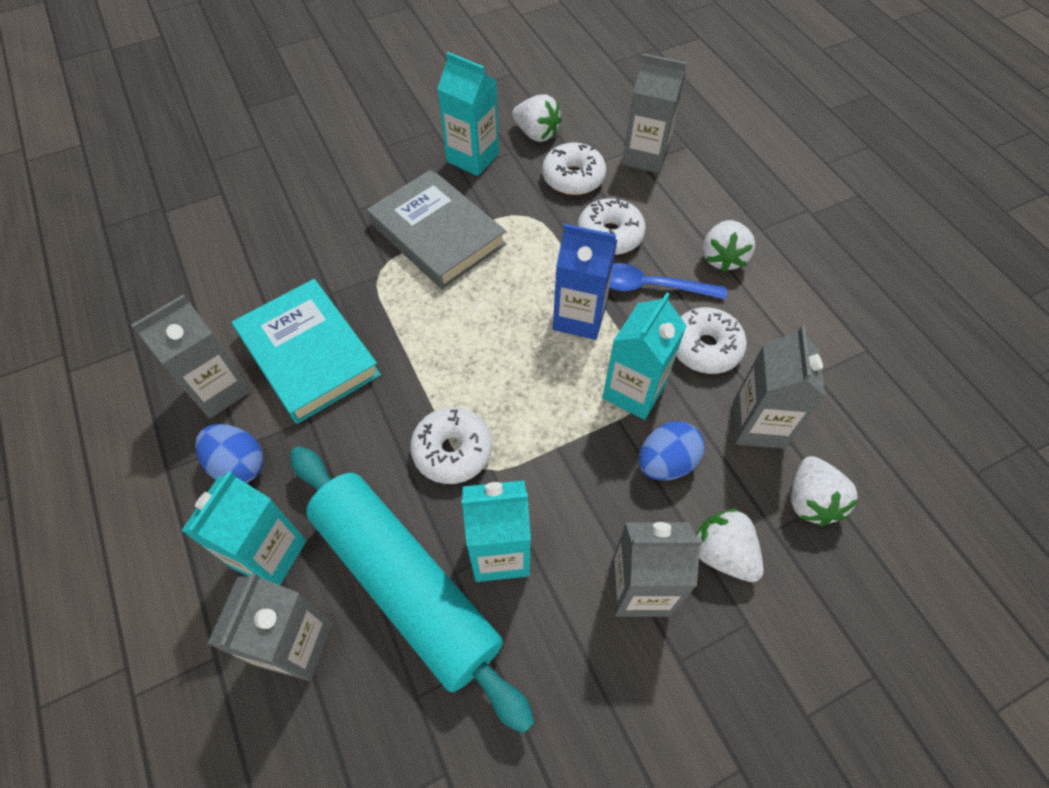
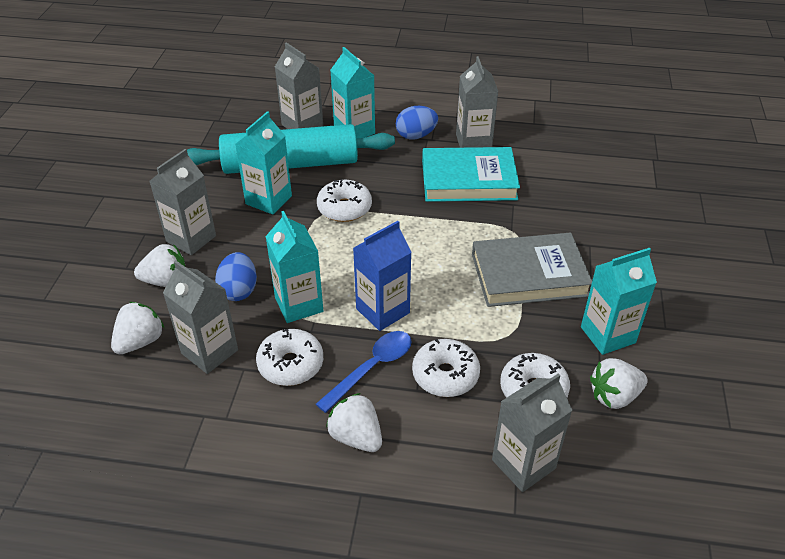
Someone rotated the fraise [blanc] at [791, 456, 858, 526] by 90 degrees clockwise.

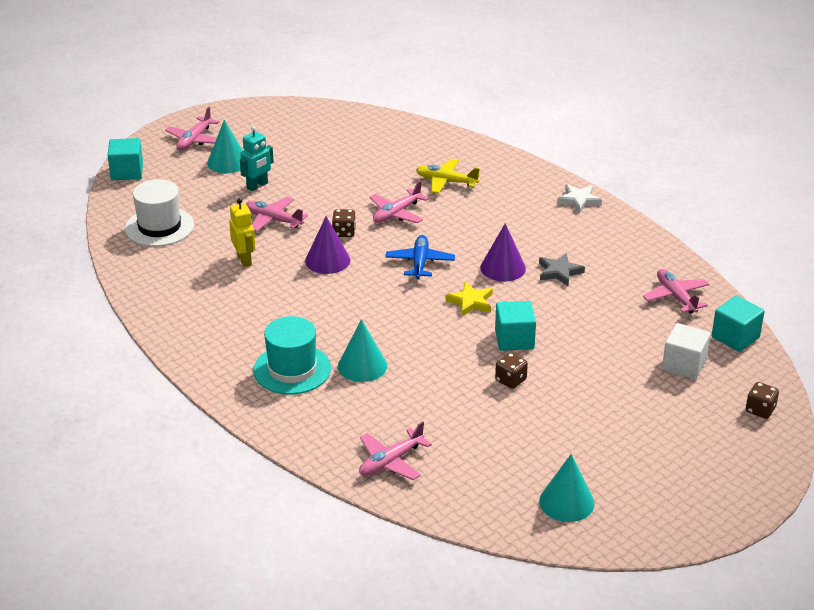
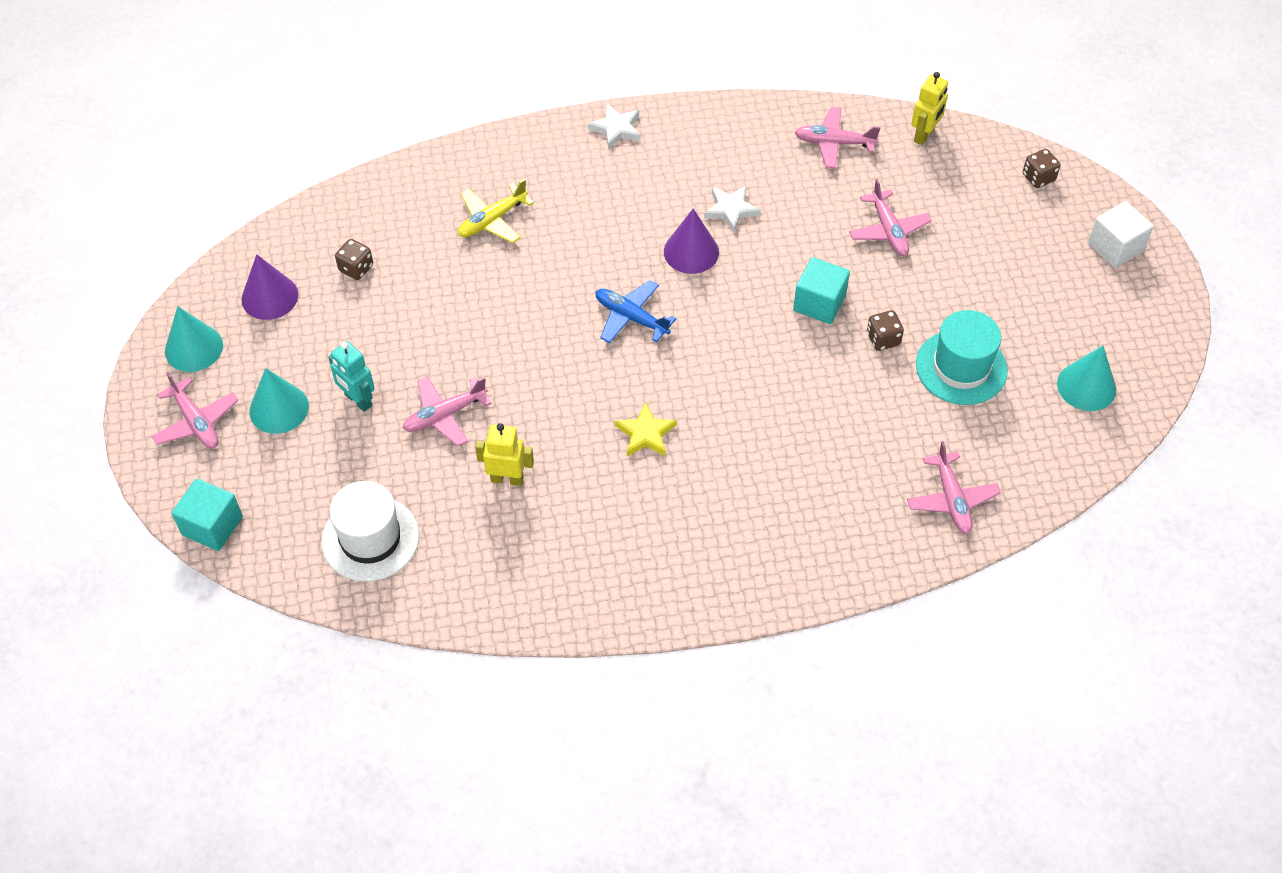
Someone rotated the robot [turquoise] at [240, 126, 274, 191] by 150 degrees clockwise.
Someone carried the chapeau [turquoise] from [253, 316, 331, 394] to [916, 310, 1007, 405].
Someone carried the cône [violet] from [305, 216, 350, 274] to [241, 254, 298, 320].
Someone carried the dé [marron] from [332, 209, 356, 237] to [335, 239, 373, 280].
Someone carried the cône [turquoise] from [338, 319, 387, 382] to [165, 306, 223, 372].
Someone carried the avion [rose] from [370, 180, 429, 223] to [849, 179, 932, 256].
Someone carried the étoile [jaune] from [446, 282, 493, 317] to [615, 402, 677, 456].
Someone repainted the étoile [gris] at [539, 253, 585, 286], which became the étoile [blanc] at [704, 185, 761, 232].
Someone carried the cube [blanc] from [662, 323, 711, 380] to [1088, 201, 1154, 268].
Someone swapped the cube [turquoise] at [711, 295, 765, 352] for the robot [jaune] at [911, 72, 948, 145].

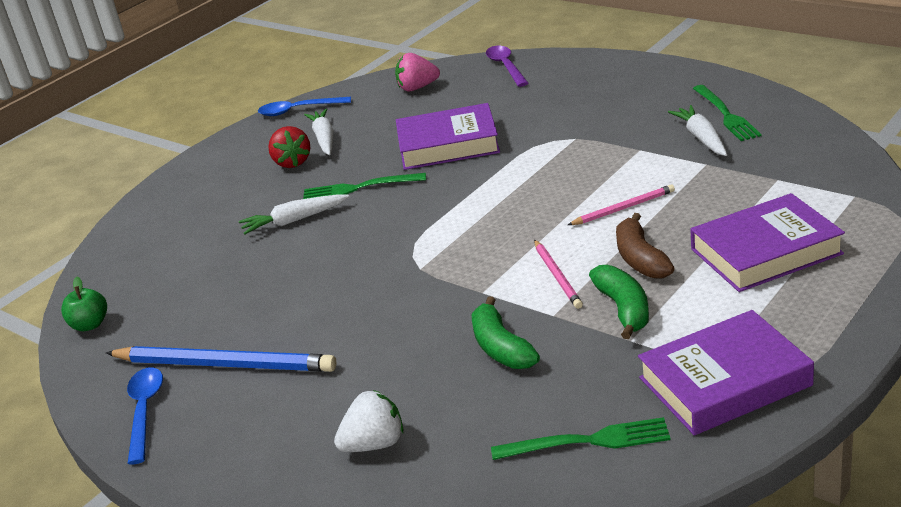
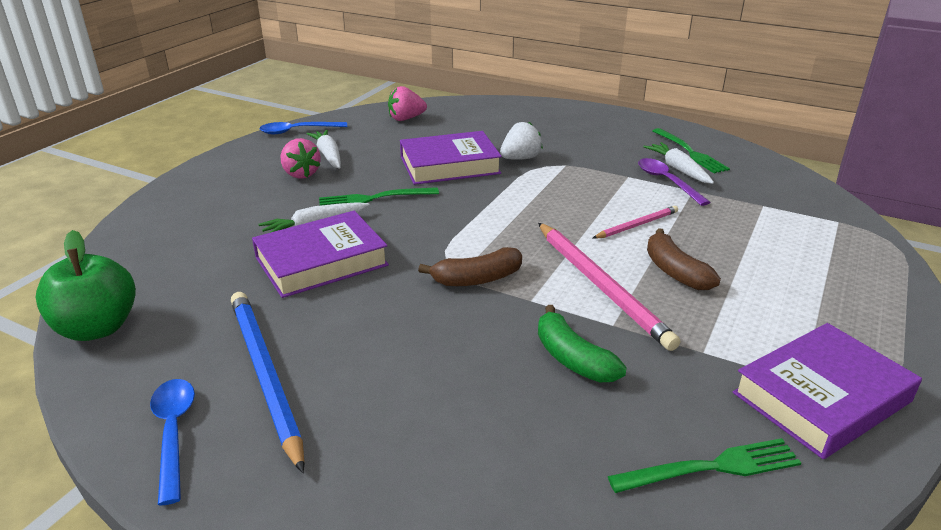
Someone scaled the pomme [vert] at [61, 277, 107, 331] by 1.78.
Someone rotated the crayon [bleu] at [106, 346, 337, 372] by 120 degrees counterclockwise.
Someone repainted the fraise [rouge] at [268, 126, 311, 168], which became the fraise [rose] at [280, 138, 321, 179].
Someone carried the fraise [blanc] from [334, 390, 403, 452] to [500, 122, 543, 160].
Someone carried the cuillère [violet] from [486, 46, 528, 87] to [638, 158, 710, 206].
Someone scaled the crayon [rose] at [534, 240, 583, 309] by 1.88.
Someone took away the banane [vert] at [589, 265, 649, 339].
Someone carried the livre [violet] from [691, 193, 845, 292] to [252, 211, 389, 298].
Someone put down the banane [marron] at [418, 247, 522, 286].

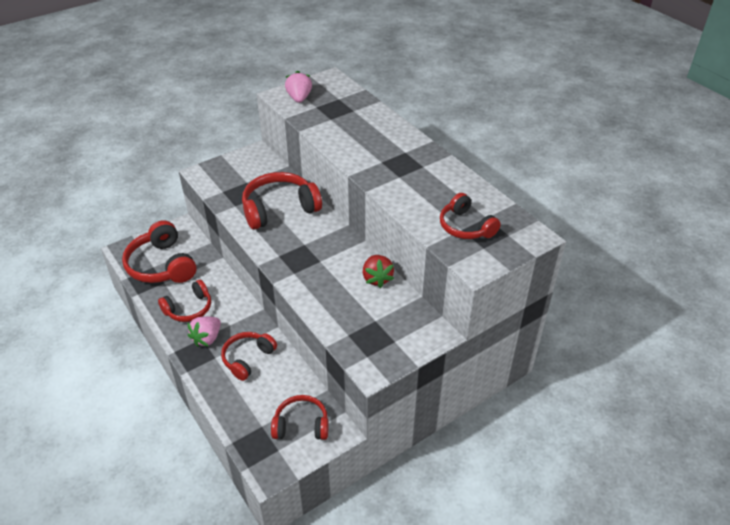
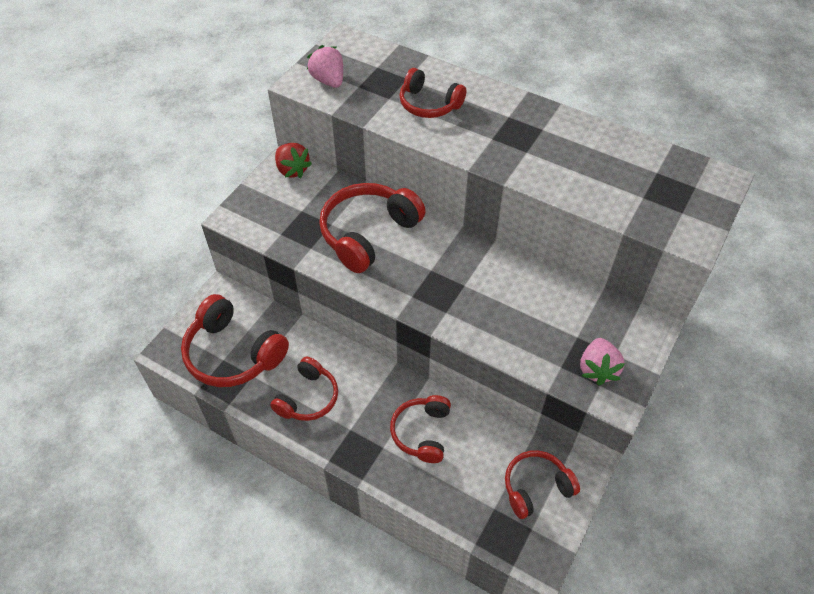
Someone carried the fraise [rose] from [188, 317, 221, 347] to [580, 338, 625, 386].
Someone carried the fraise [rouge] from [362, 255, 394, 288] to [275, 143, 312, 178].
Someone carried the casque audio [rouge] from [440, 193, 501, 239] to [399, 68, 466, 118].

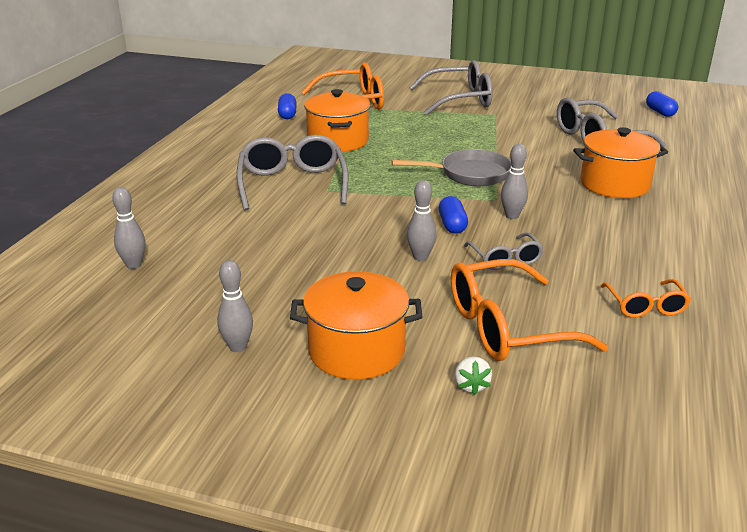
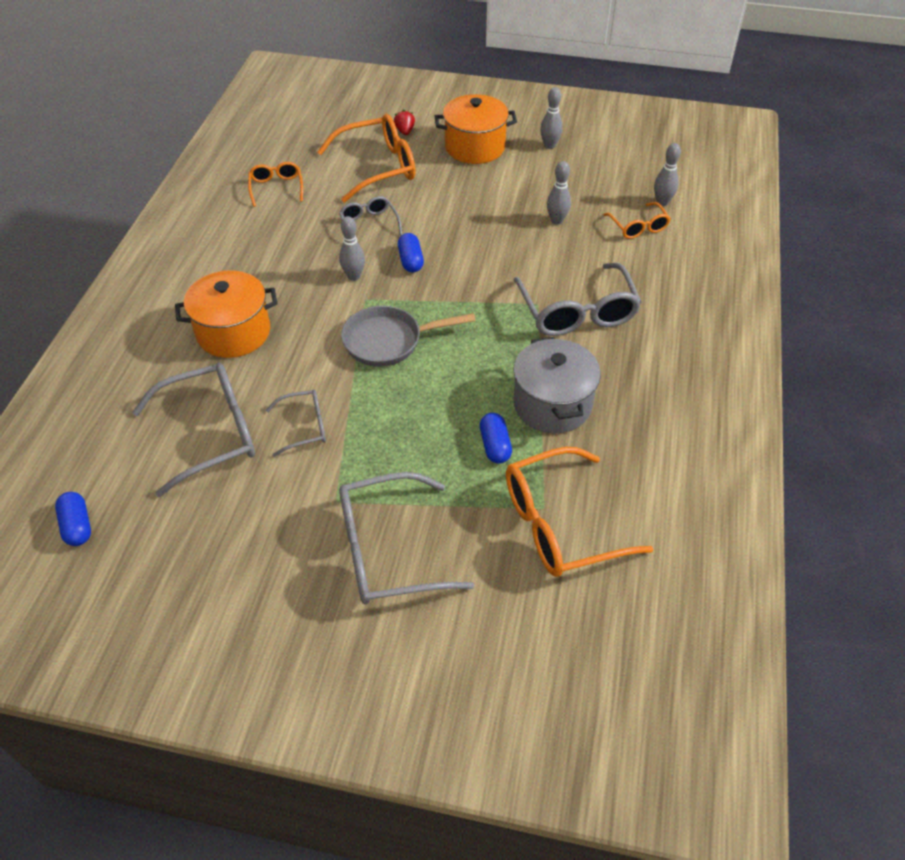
Someone carried the gélule [bleu] from [278, 93, 296, 119] to [480, 413, 512, 464].
Someone repainted the marmite [orange] at [304, 89, 370, 152], which became the marmite [gris] at [513, 337, 601, 433].
Someone carried the quille [gris] from [407, 180, 436, 261] to [547, 161, 571, 225].
Someone repainted the fraise [blanc] at [455, 356, 492, 395], which became the fraise [rouge] at [394, 110, 415, 135].
Someone put down the lunettes [gris] at [266, 390, 326, 457].
Someone put down the lunettes [orange] at [604, 202, 671, 239].

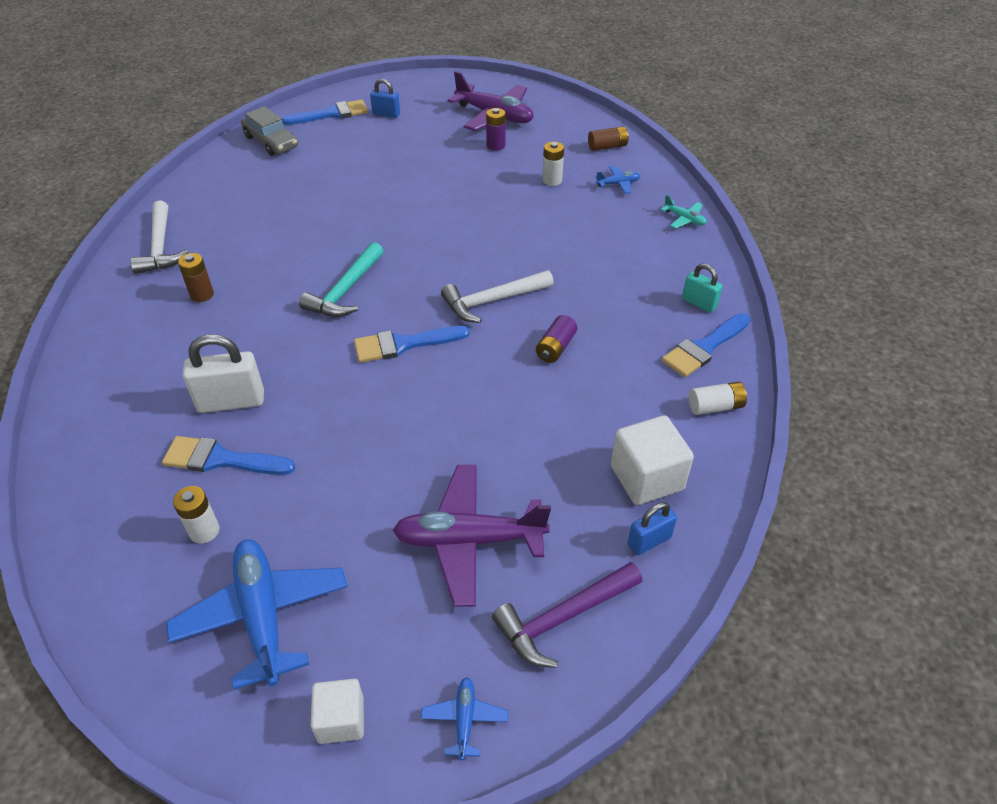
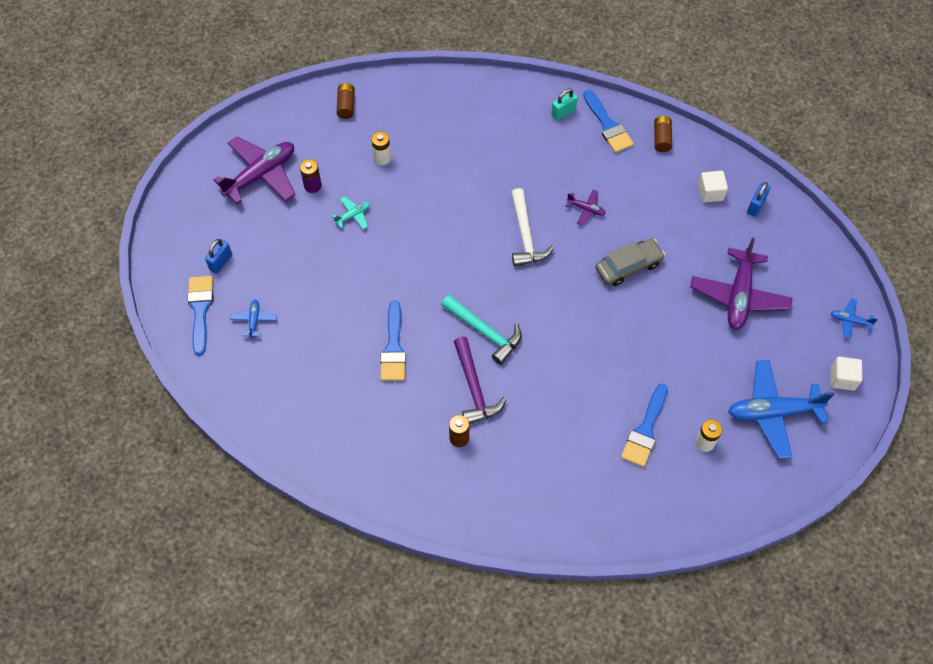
Someone took away the marteau [blanc] at [130, 200, 189, 274].
Someone took away the cadenas [blanc] at [182, 334, 264, 413].
Someone carried the voiture [gris] from [241, 106, 298, 156] to [595, 238, 665, 286].
Someone carried the pinceau [bleu] from [354, 326, 470, 363] to [380, 301, 406, 381].
Someone carried the marteau [violet] from [492, 562, 642, 668] to [454, 337, 506, 424].
Someone swapped the pile [violet] at [536, 315, 577, 363] for the avion [violet] at [566, 190, 606, 225].
Someone carried the avion [bleu] from [595, 166, 640, 194] to [230, 300, 277, 339].
Someone scaled the cube [blanc] at [611, 415, 694, 505] by 0.63.
Someone rotated the cadenas [bleu] at [628, 502, 677, 555] by 45 degrees clockwise.
Someone carried the avion [turquoise] from [661, 195, 707, 229] to [332, 196, 370, 229].
Someone repainted the pile [blanc] at [689, 382, 747, 415], which became the pile [marron] at [654, 116, 672, 152].

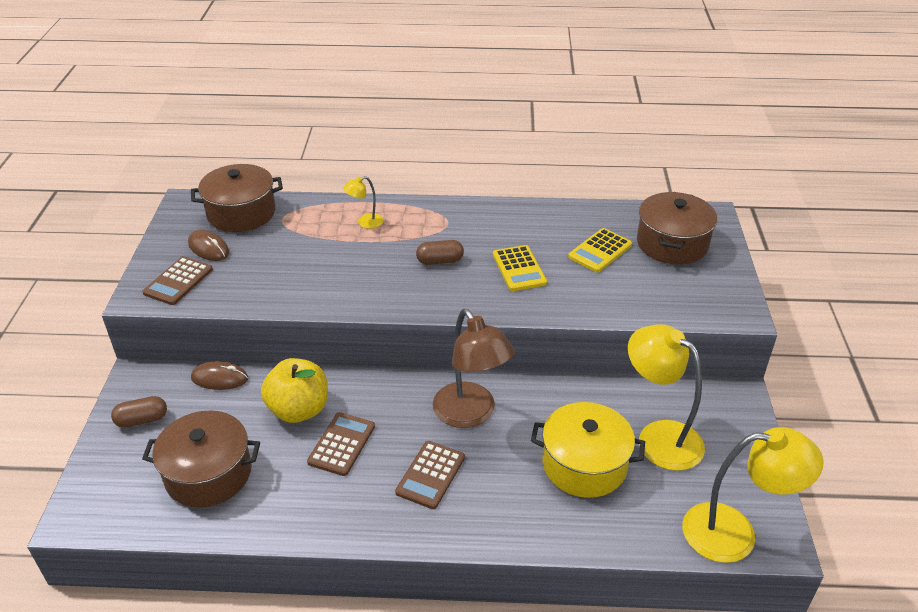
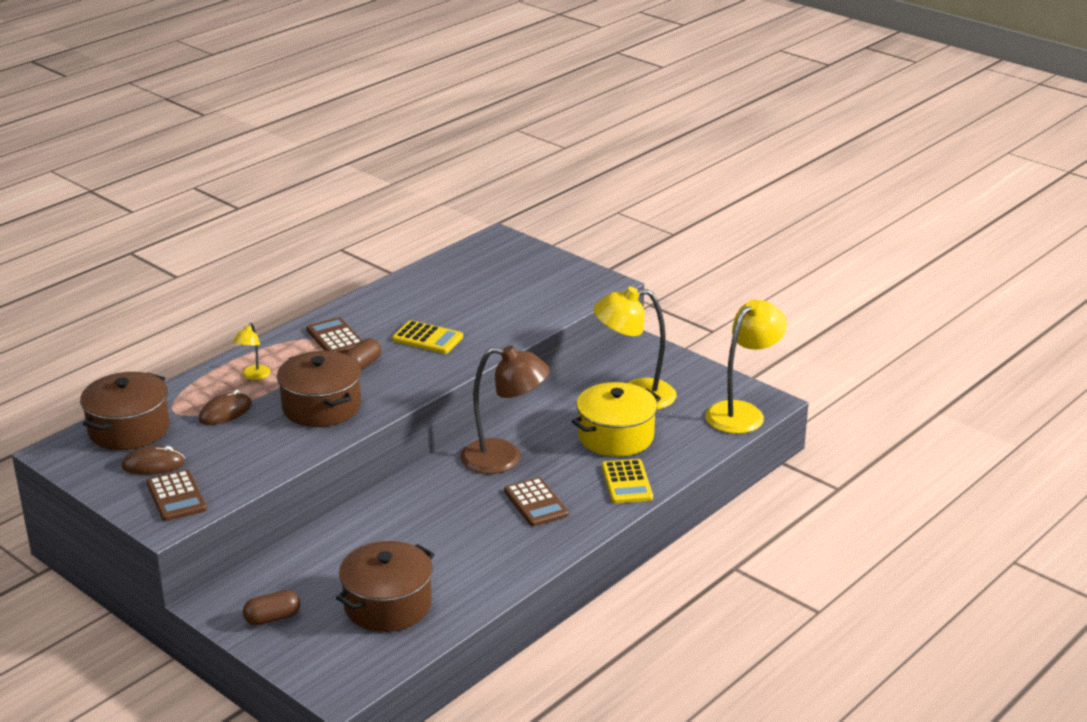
Someone rotated the gélule [marron] at [111, 396, 167, 428] by 45 degrees clockwise.
Someone carried the souris [marron] from [191, 361, 248, 390] to [199, 390, 252, 425].
Someone took away the pomme [jaune] at [261, 358, 328, 423].
Someone carried the calculatrice [marron] from [307, 412, 375, 476] to [306, 317, 363, 354].
Someone carried the calculatrice [jaune] from [568, 228, 632, 272] to [602, 459, 653, 504].
Someone carried the marmite [marron] from [637, 192, 717, 264] to [277, 351, 361, 427].

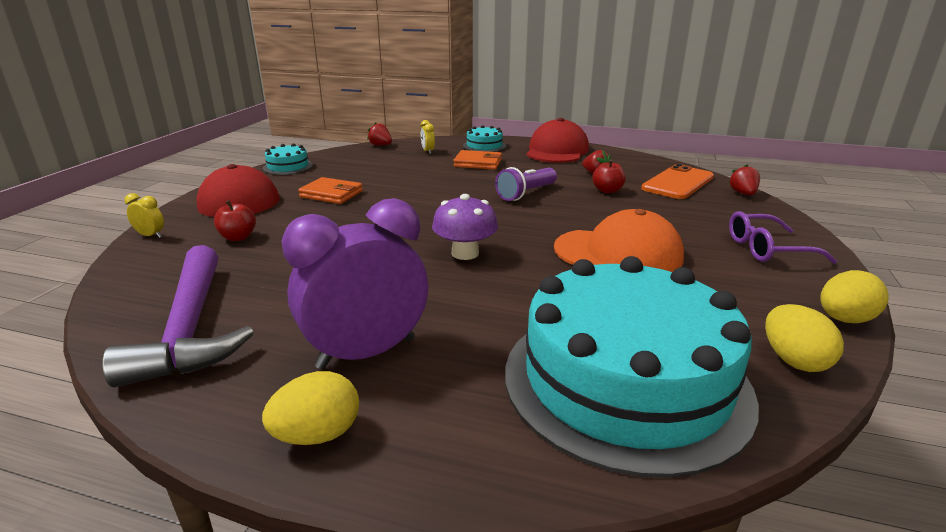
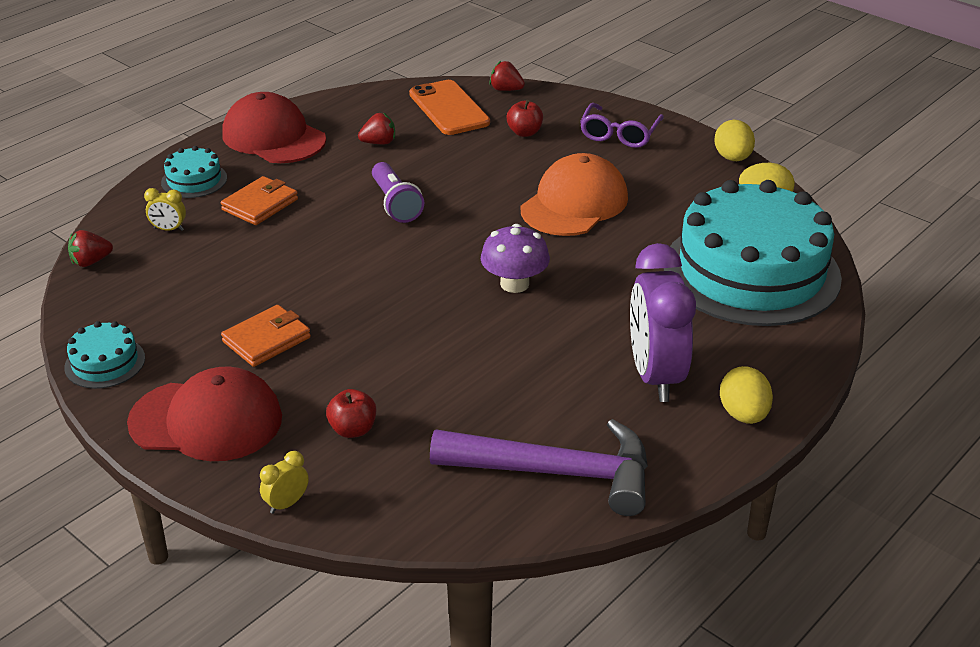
Someone carried the pomme [rouge] from [592, 159, 626, 193] to [507, 100, 543, 137].

